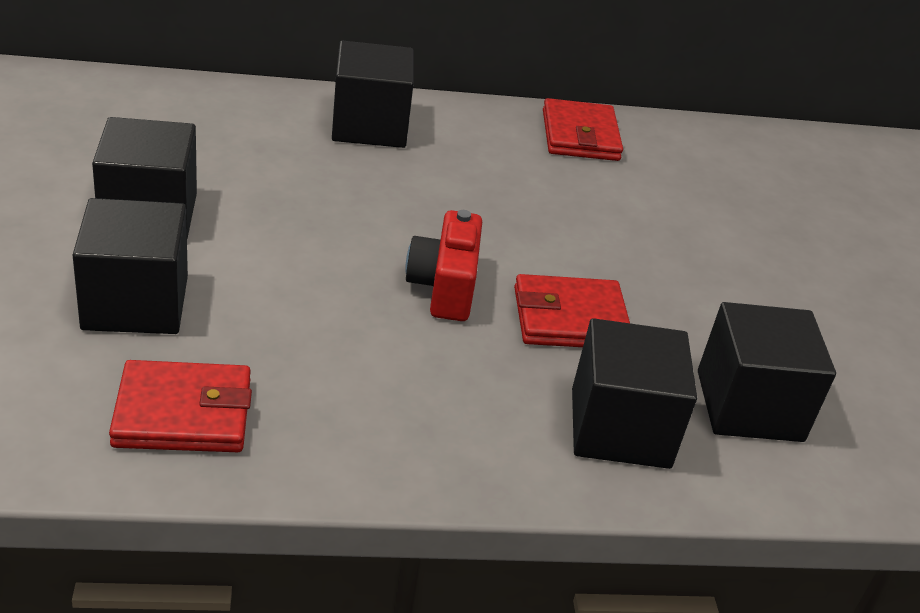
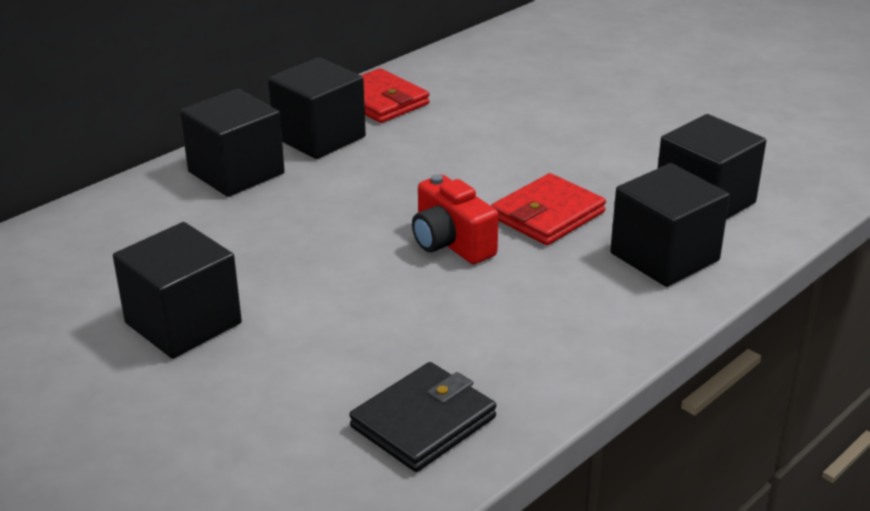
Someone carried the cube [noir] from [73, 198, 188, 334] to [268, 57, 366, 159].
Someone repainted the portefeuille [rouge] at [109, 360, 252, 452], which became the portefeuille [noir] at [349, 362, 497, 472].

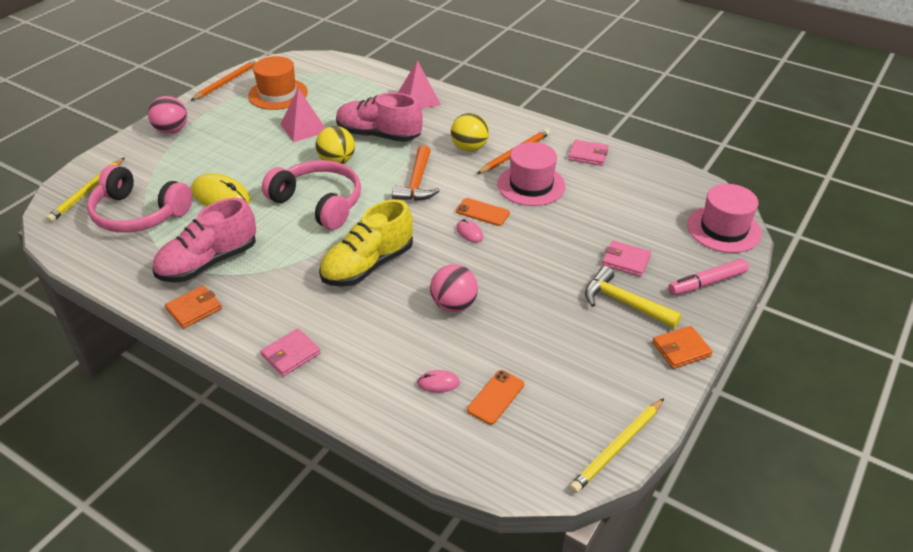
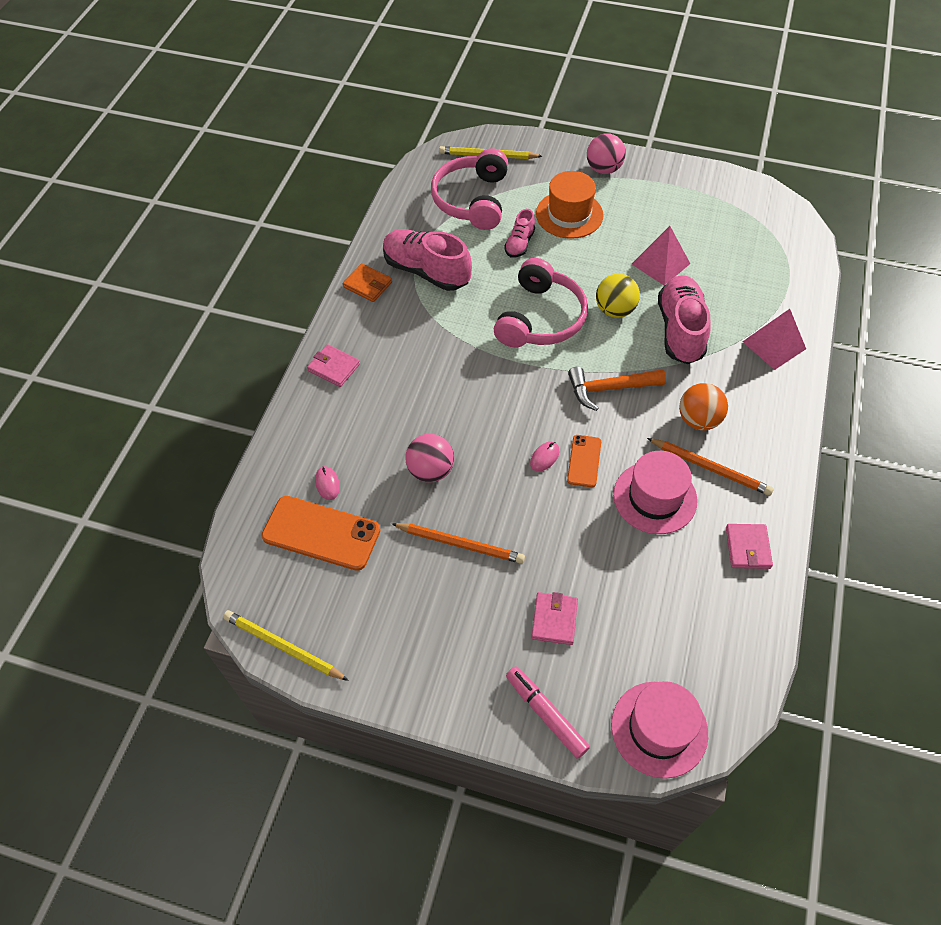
Someone carried the crayon [orange] from [190, 58, 259, 101] to [391, 523, 525, 564].
Someone swapped the souris [jaune] at [191, 173, 251, 206] for the chaussure [rose] at [504, 209, 535, 258].
Someone carried the chapeau [orange] from [248, 56, 308, 110] to [536, 171, 604, 239].
Someone took away the chaussure [jaune] at [319, 199, 413, 287].
Someone repainted the balle [jaune] at [451, 113, 489, 152], which became the balle [orange] at [679, 383, 728, 430].
Someone scaled the téléphone [orange] at [467, 370, 524, 425] by 1.82.
Someone took away the marteau [jaune] at [585, 266, 682, 328].
Someone took away the portefeuille [orange] at [652, 326, 713, 369].

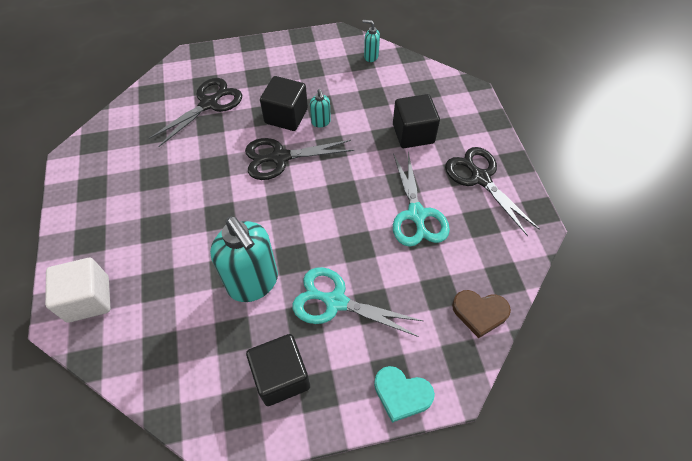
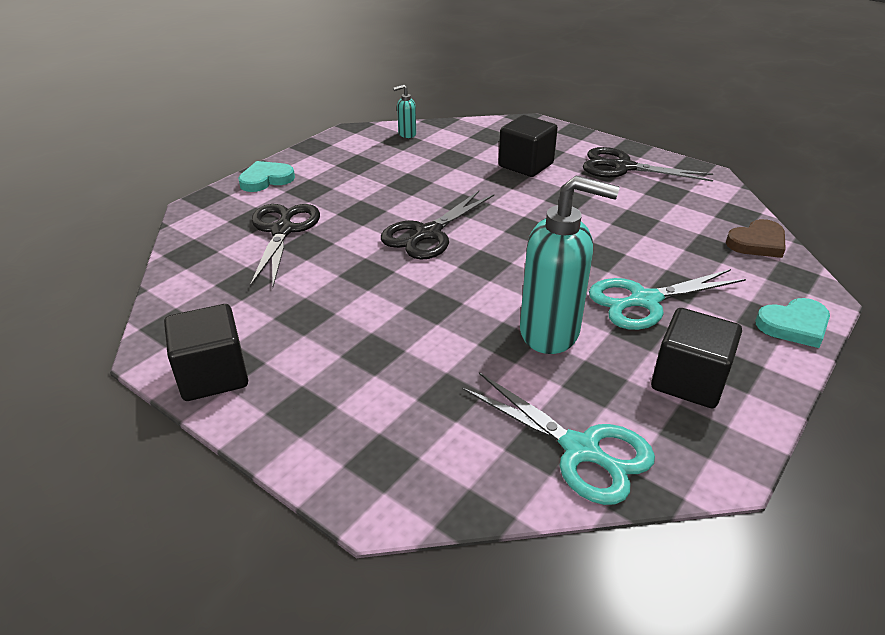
Someone took away the cube [blanc] at [45, 258, 110, 323].
Someone carried the cube [noir] from [260, 76, 308, 131] to [164, 304, 248, 401].
Someone took away the distributeur de savon [turquoise] at [310, 89, 331, 127].
Someone carried the ciseaux [turquoise] from [393, 152, 450, 247] to [462, 372, 655, 505].
Someone put down the cœur [turquoise] at [238, 161, 295, 192].

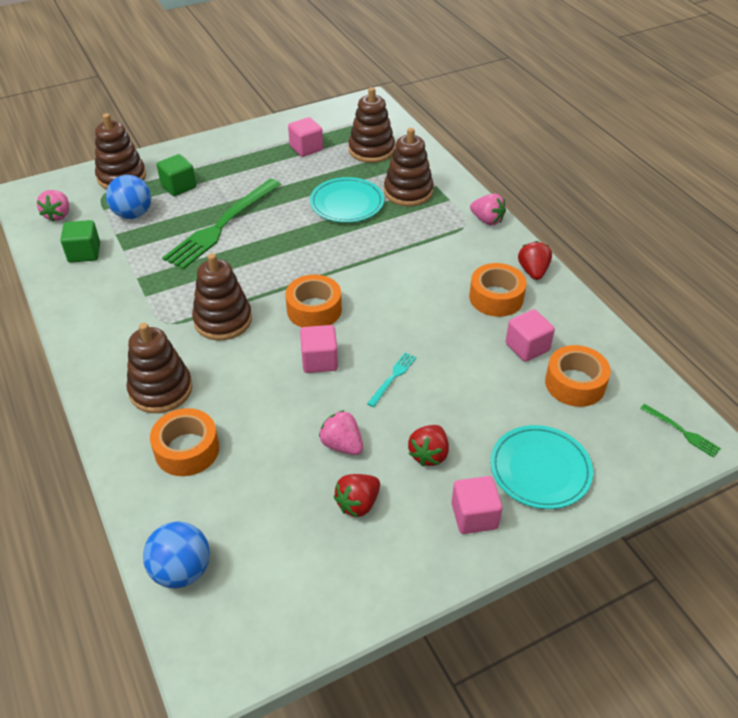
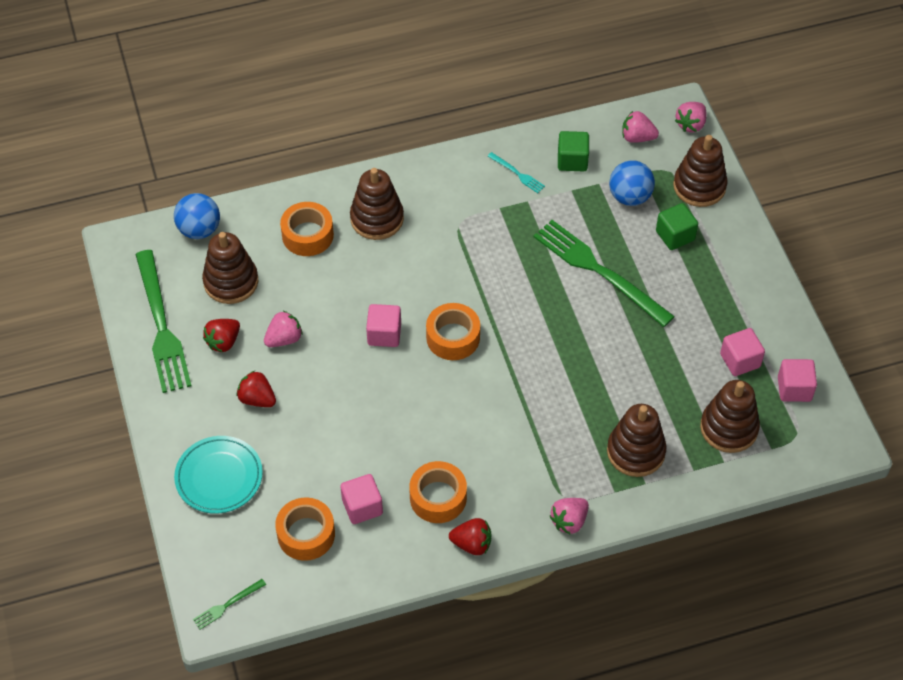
Someone carried the jouet à empiler [marron] from [192, 253, 252, 340] to [202, 232, 258, 304].
Someone took away the assiette [turquoise] at [310, 177, 384, 223].
Someone rotated the fraise [rouge] at [334, 474, 380, 517] by 105 degrees counterclockwise.
Someone carried the fourchette [turquoise] from [367, 352, 416, 407] to [488, 152, 545, 193].
Someone carried the cube [rose] from [452, 476, 502, 534] to [778, 359, 817, 402].
Someone put down the fourchette [vert] at [135, 250, 191, 393].
Someone put down the fraise [rose] at [675, 102, 707, 133].

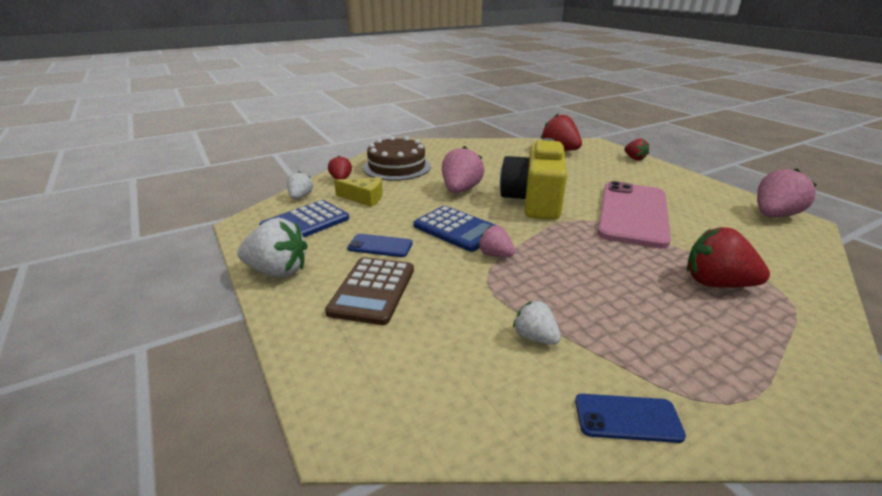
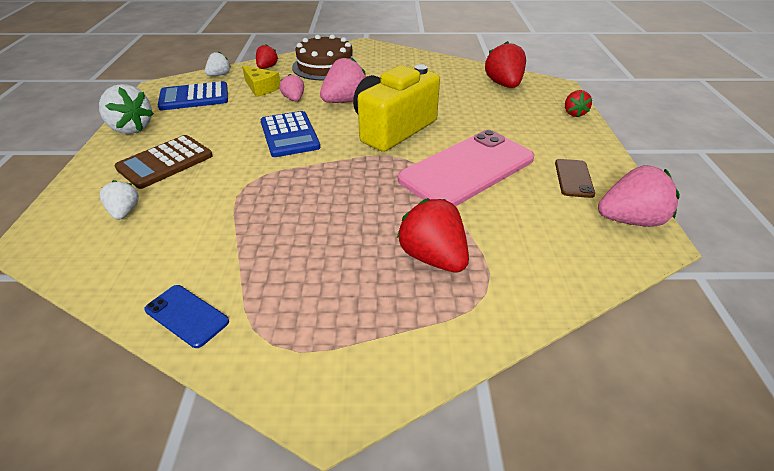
Someone took away the téléphone [bleu] at [347, 234, 413, 257].
Someone carried the fraise [rose] from [478, 225, 515, 257] to [280, 74, 304, 101].
Someone carried the fraise [blanc] from [513, 300, 561, 345] to [99, 180, 139, 220].
Someone put down the téléphone [marron] at [555, 159, 595, 198].

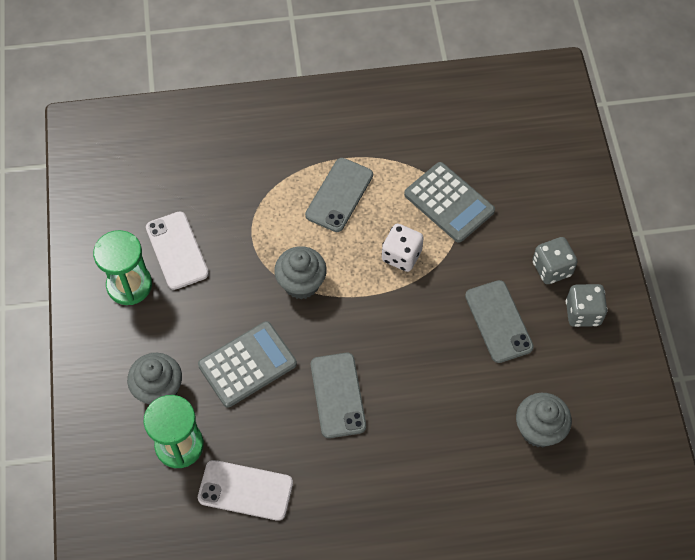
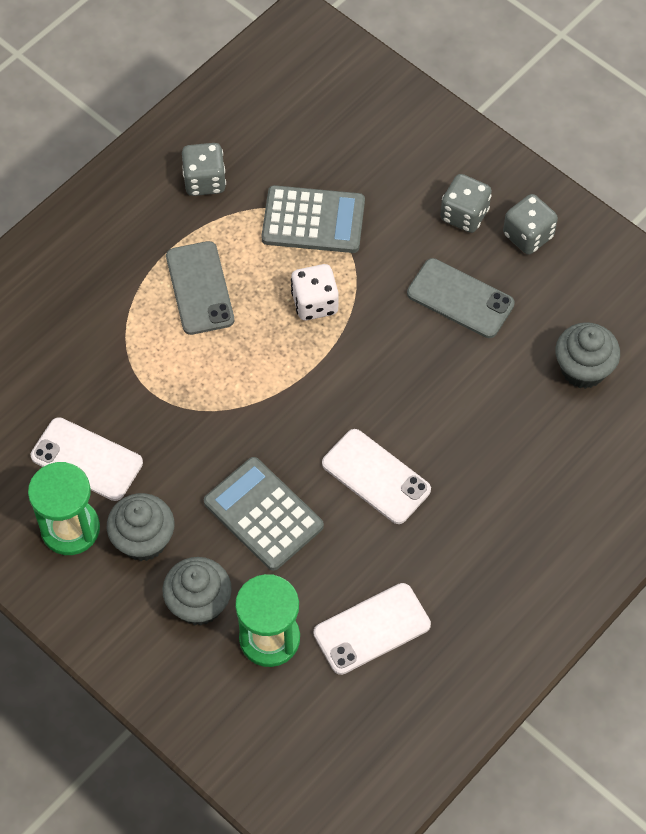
Someone rotated the calculatrice [gris] at [198, 321, 297, 408] by 60 degrees counterclockwise.
Someone carried the muffin [gris] from [274, 246, 327, 299] to [107, 493, 174, 561].
Someone repainted the téléphone [gris] at [311, 353, 366, 438], which became the téléphone [blanc] at [322, 429, 431, 524].
Someone put down the dé [gris] at [182, 143, 226, 196].

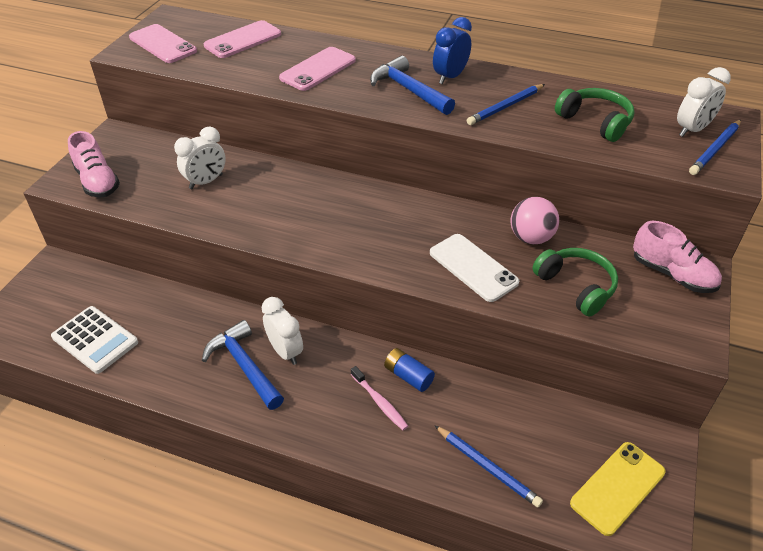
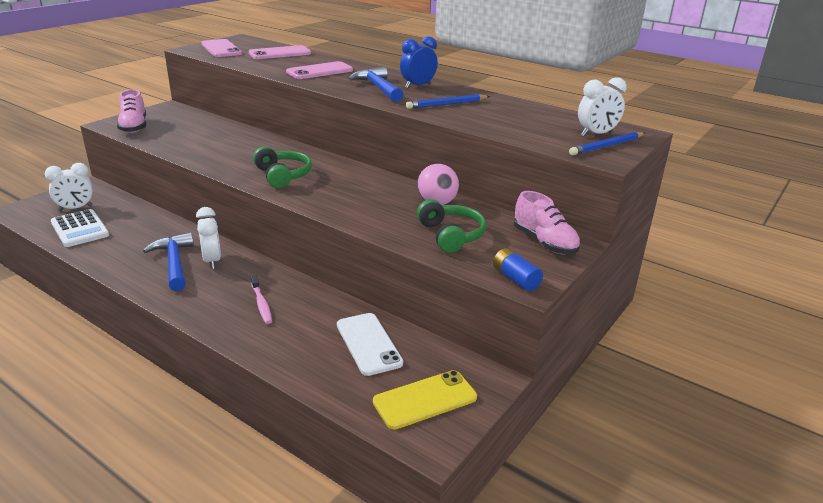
Someone carried the réveil [blanc] from [174, 127, 226, 189] to [45, 163, 93, 211].
Someone carried the pile [bleu] from [384, 348, 435, 392] to [493, 248, 543, 291].
Someone carried the téléphone [blanc] from [430, 234, 519, 302] to [337, 313, 403, 376].
Someone took away the crayon [bleu] at [434, 425, 543, 507].
Someone carried the casque audio [vert] from [555, 88, 635, 142] to [253, 146, 312, 188].

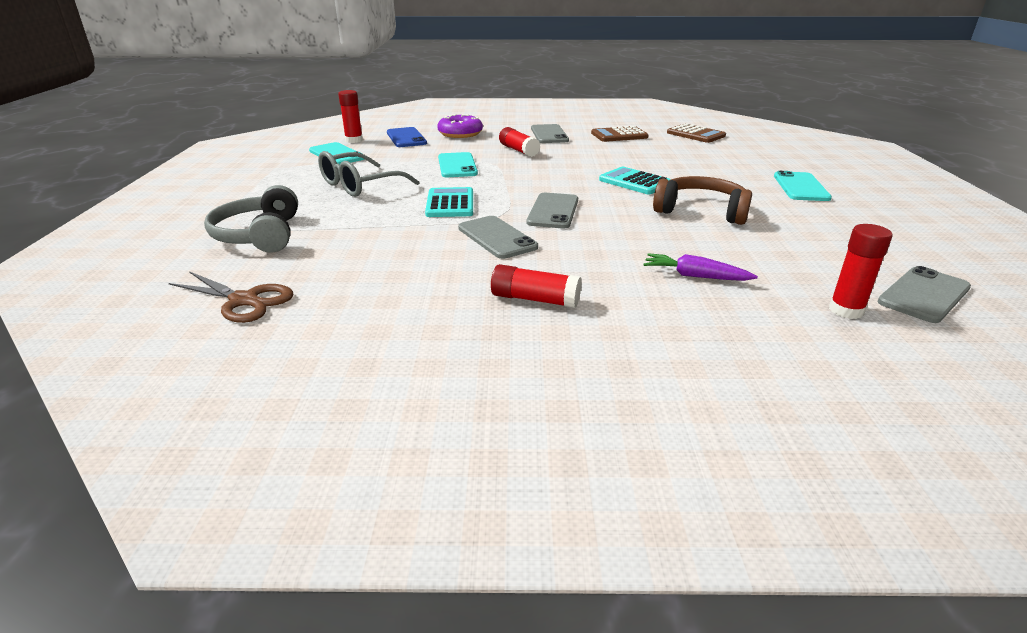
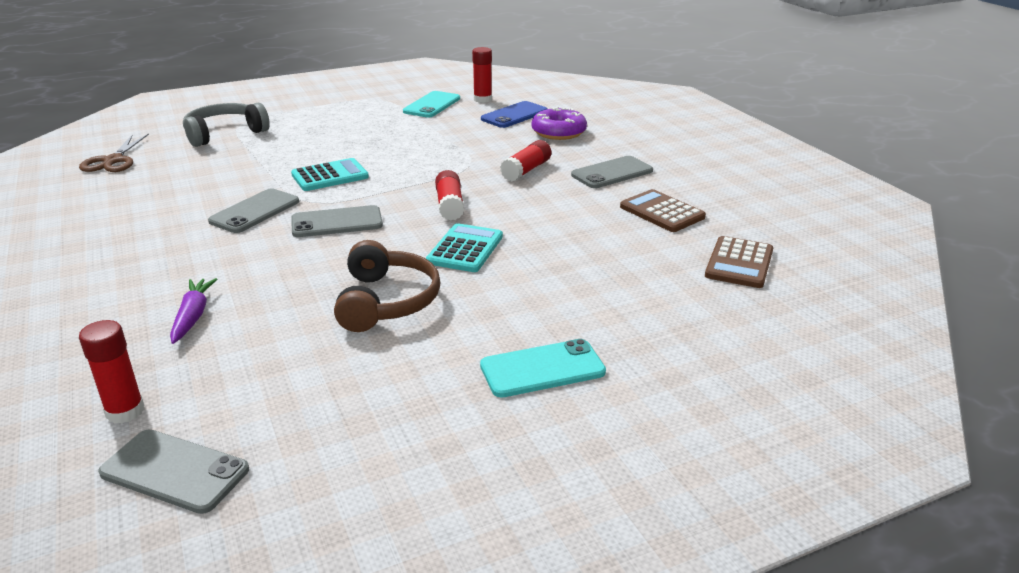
Someone took away the lunettes [gris] at [318, 151, 420, 197].
Someone took away the téléphone [turquoise] at [438, 152, 478, 177].
Someone carried the bâton de colle [rouge] from [491, 264, 581, 308] to [435, 170, 464, 221].

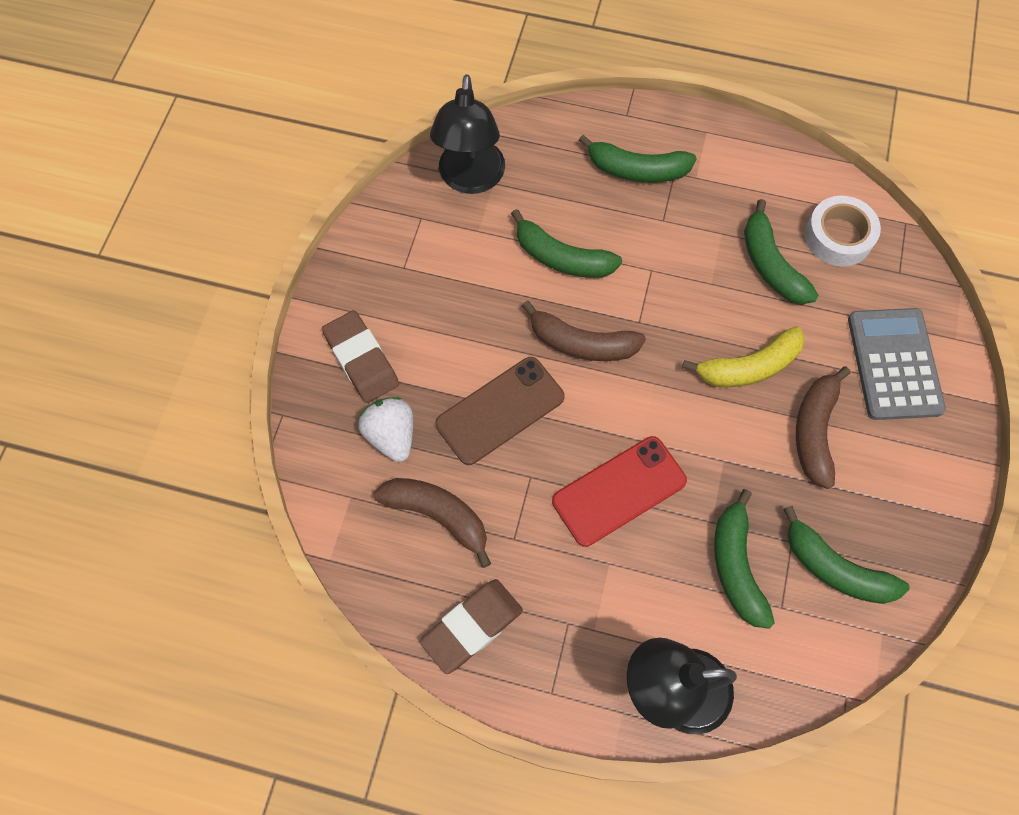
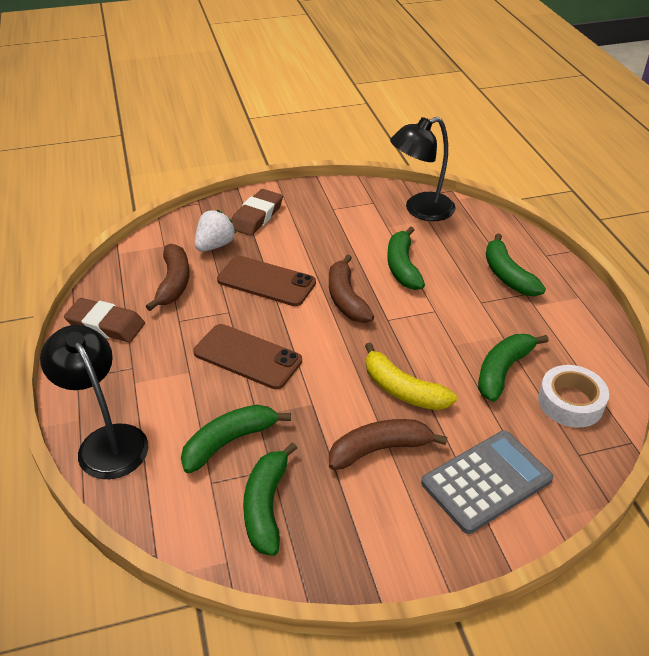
Someone repainted the téléphone [rouge] at [552, 436, 687, 547], which became the téléphone [marron] at [193, 324, 302, 389].

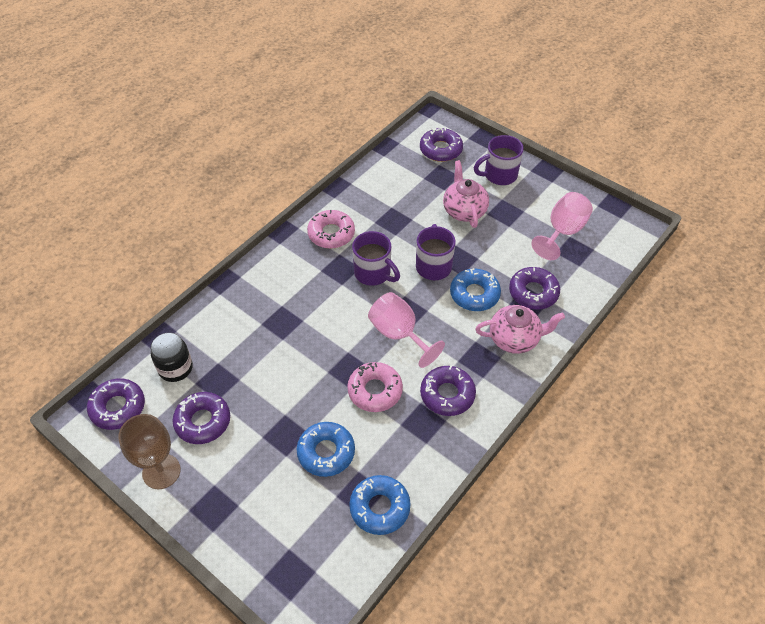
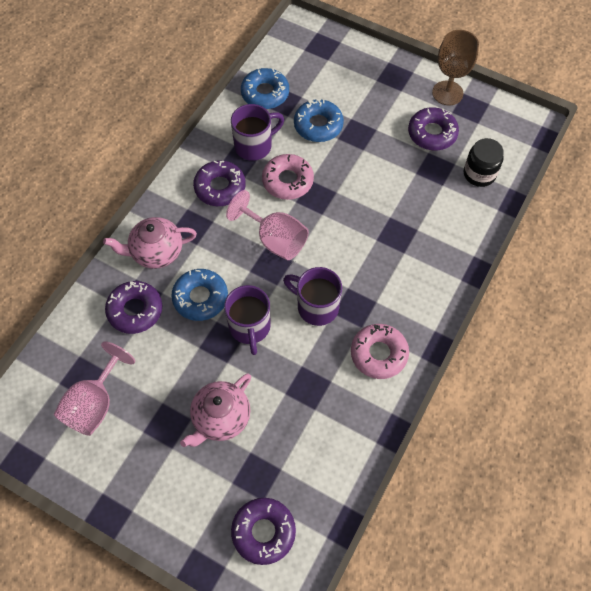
Someone took away the beignet [violet] at [87, 378, 145, 430].
Someone rotated the théière [rose] at [443, 160, 489, 228] by 60 degrees clockwise.
Someone carried the tasse [violet] from [474, 135, 524, 185] to [231, 104, 284, 161].

